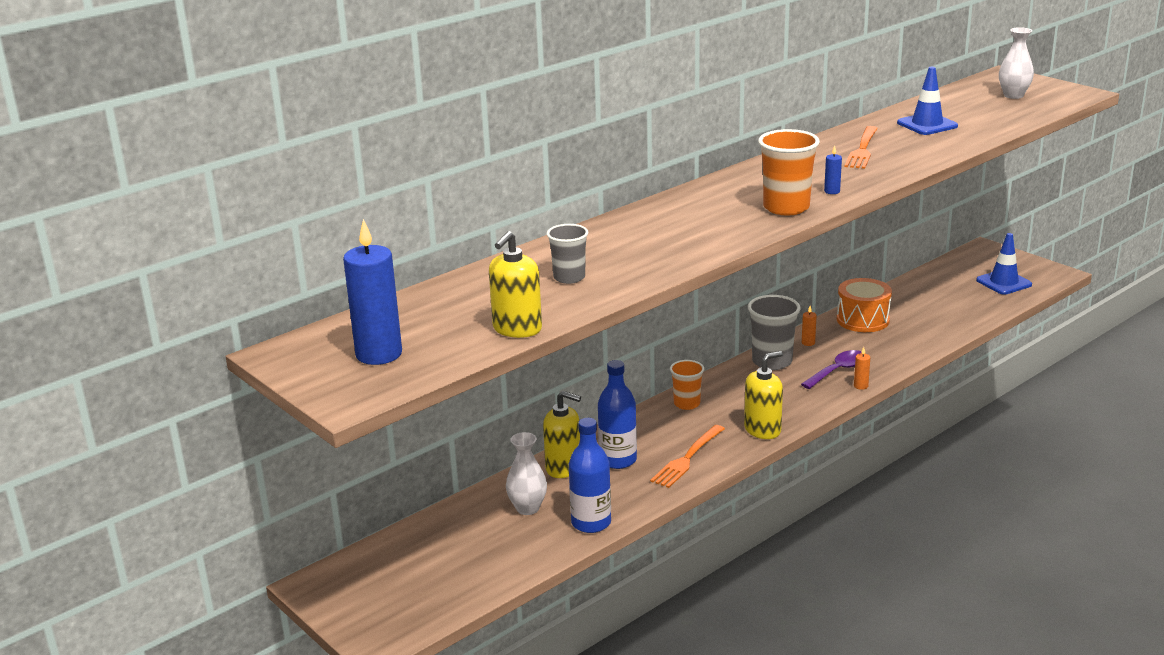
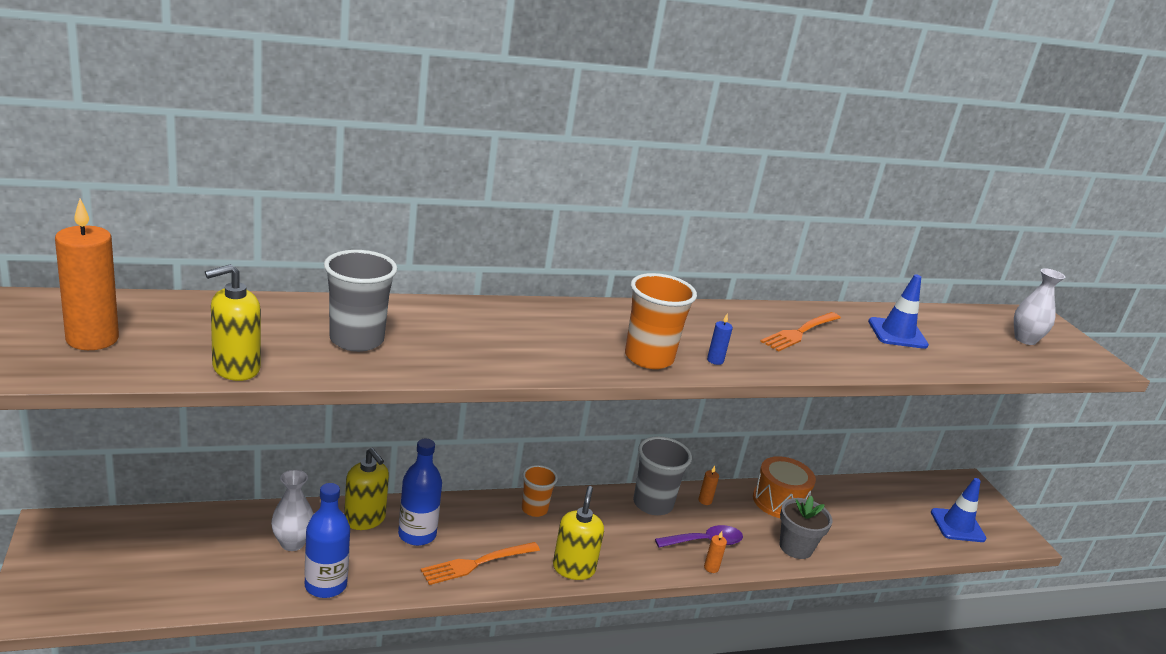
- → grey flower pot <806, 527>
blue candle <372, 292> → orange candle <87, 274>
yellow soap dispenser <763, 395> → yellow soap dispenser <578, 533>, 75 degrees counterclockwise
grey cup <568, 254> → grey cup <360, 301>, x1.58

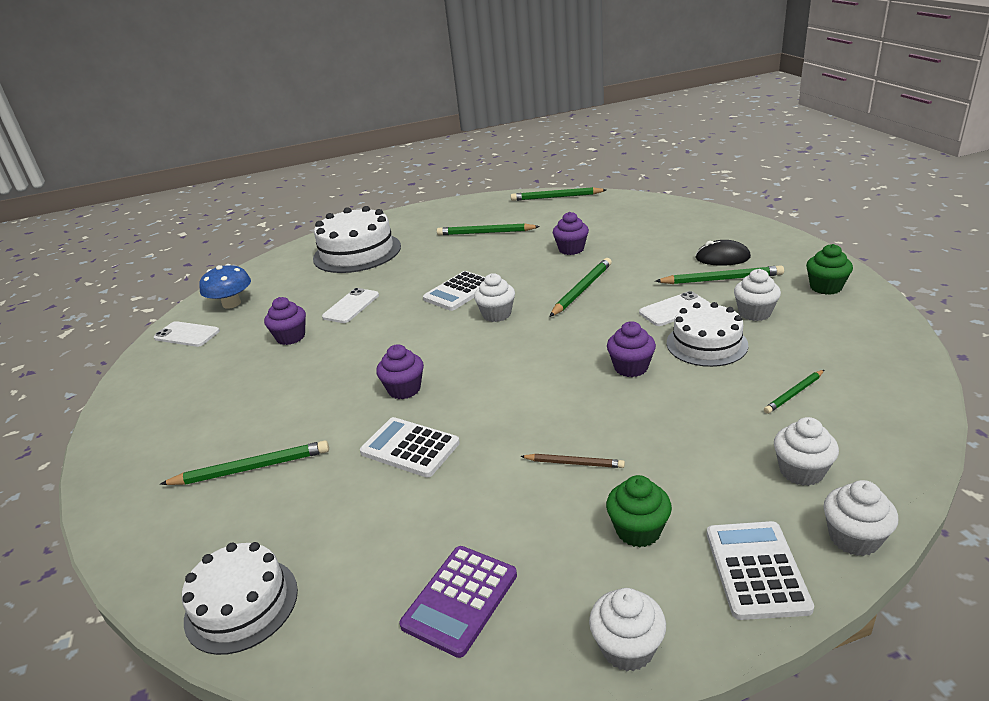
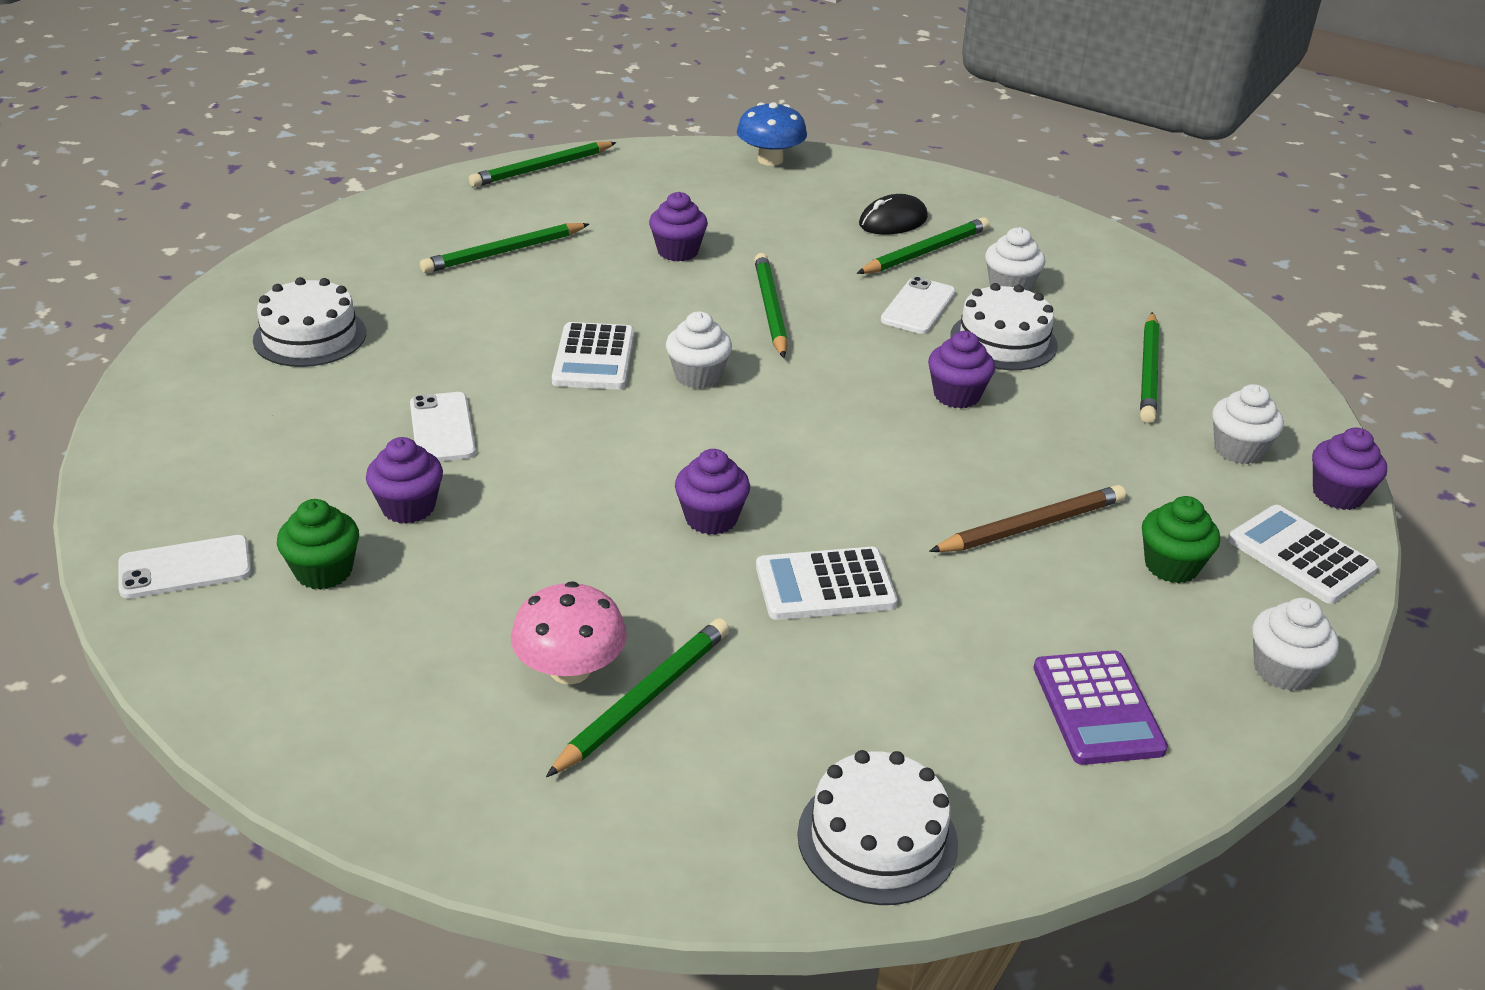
- → pink mushroom <569, 632>
blue mushroom <225, 286> → blue mushroom <772, 134>, shifted
green cupcake <829, 269> → green cupcake <318, 544>, shifted
white cupcake <860, 518> → purple cupcake <1349, 468>
white cake <357, 239> → white cake <309, 322>, x0.65
brown pencil <572, 461> → brown pencil <1027, 518>, x1.68
green pencil <794, 392> → green pencil <1149, 367>, x1.68

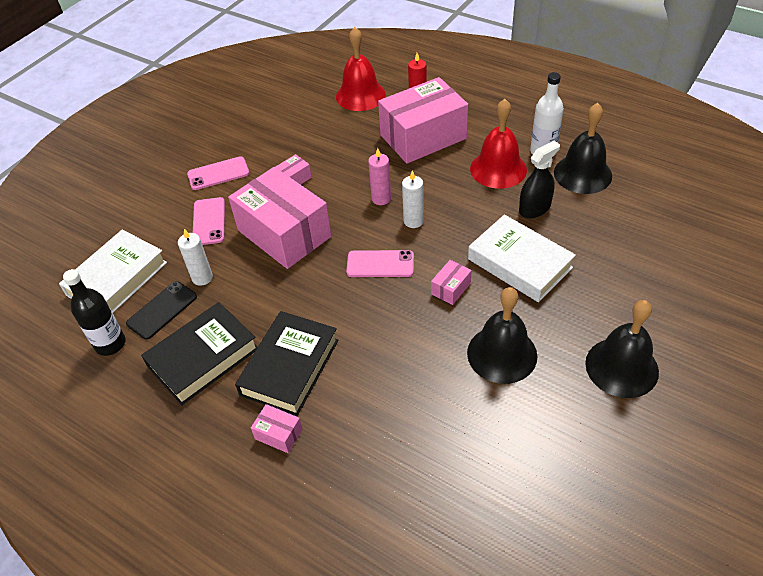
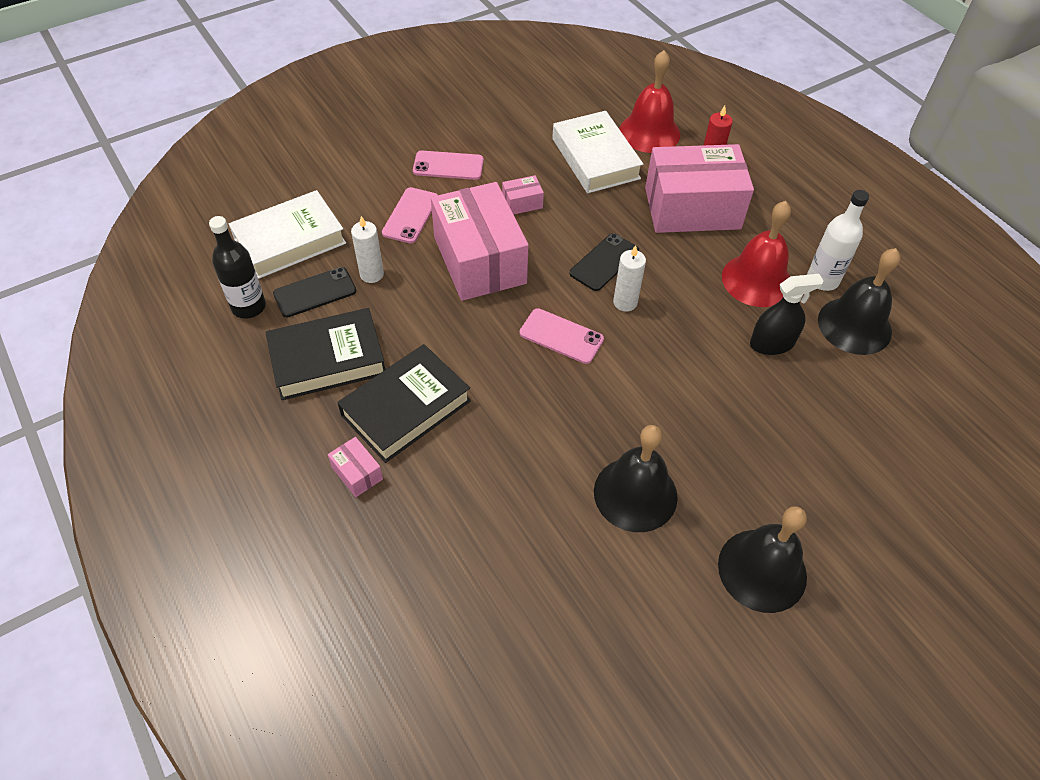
pink box <451, 282> → -
white book <522, 258> → white book <598, 152>, shifted
pink candle <379, 176> → black phone <604, 262>

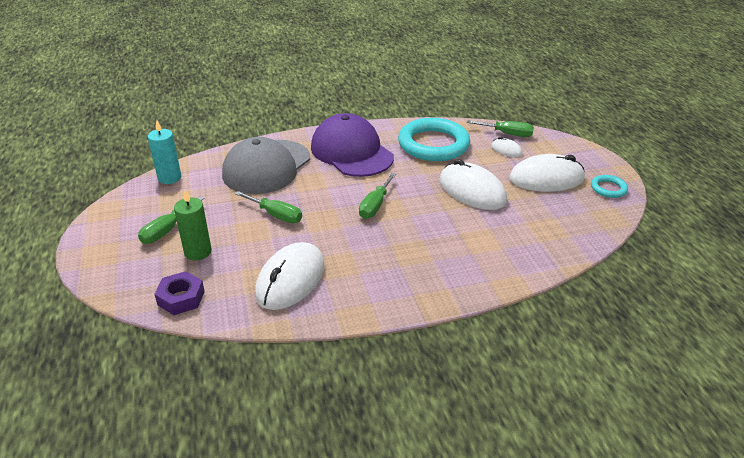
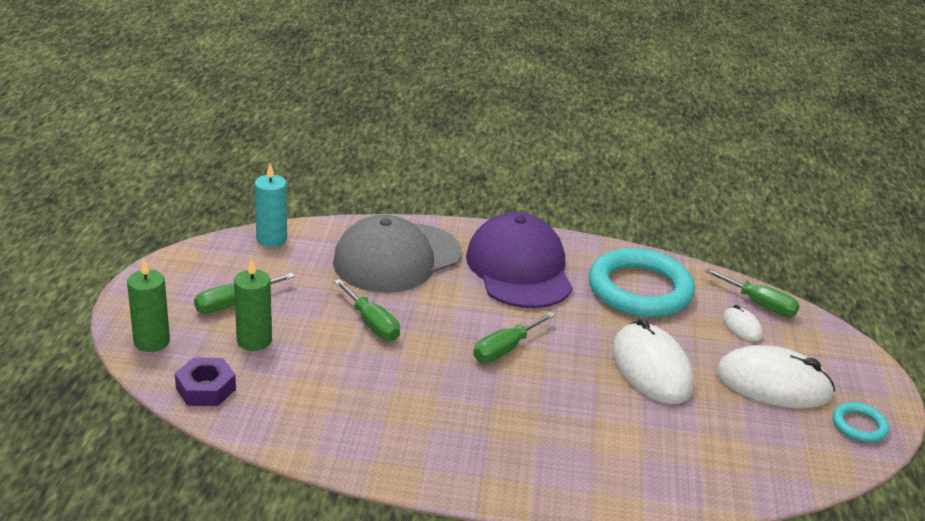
white mouse <290, 276> → -
- → green candle <148, 305>

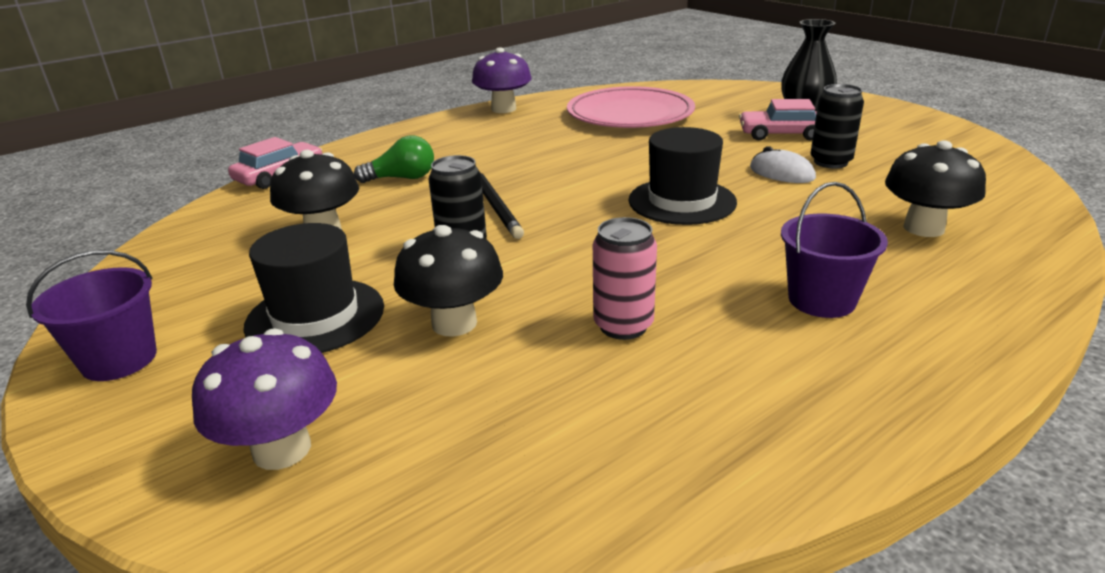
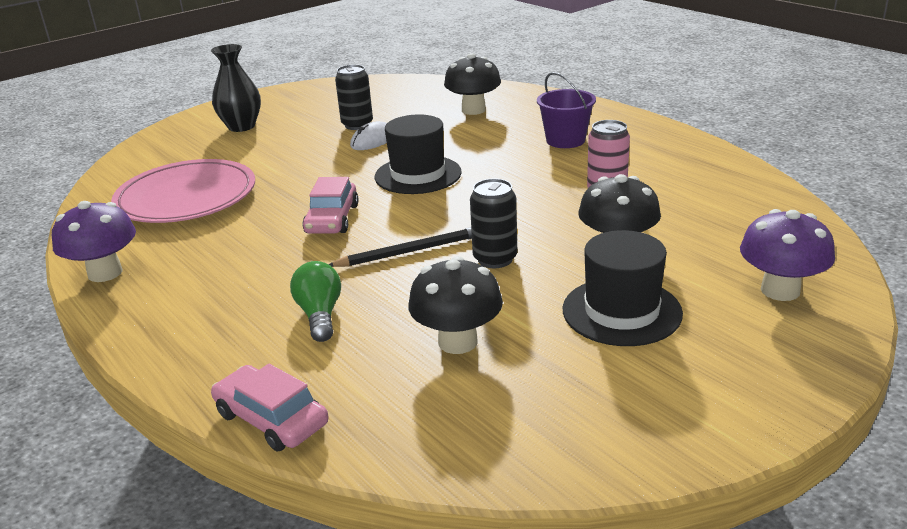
purple bucket <91, 315> → -
pink car <778, 120> → pink car <331, 205>, shifted

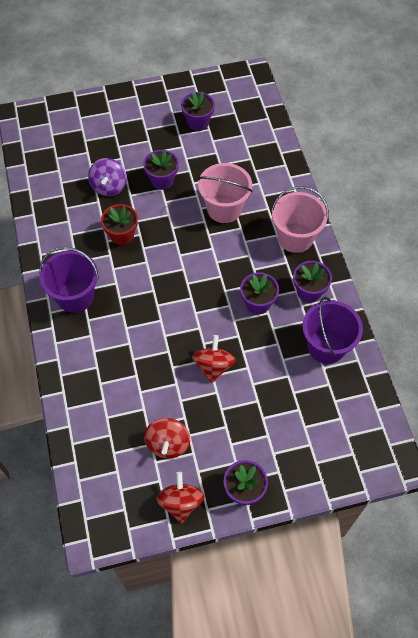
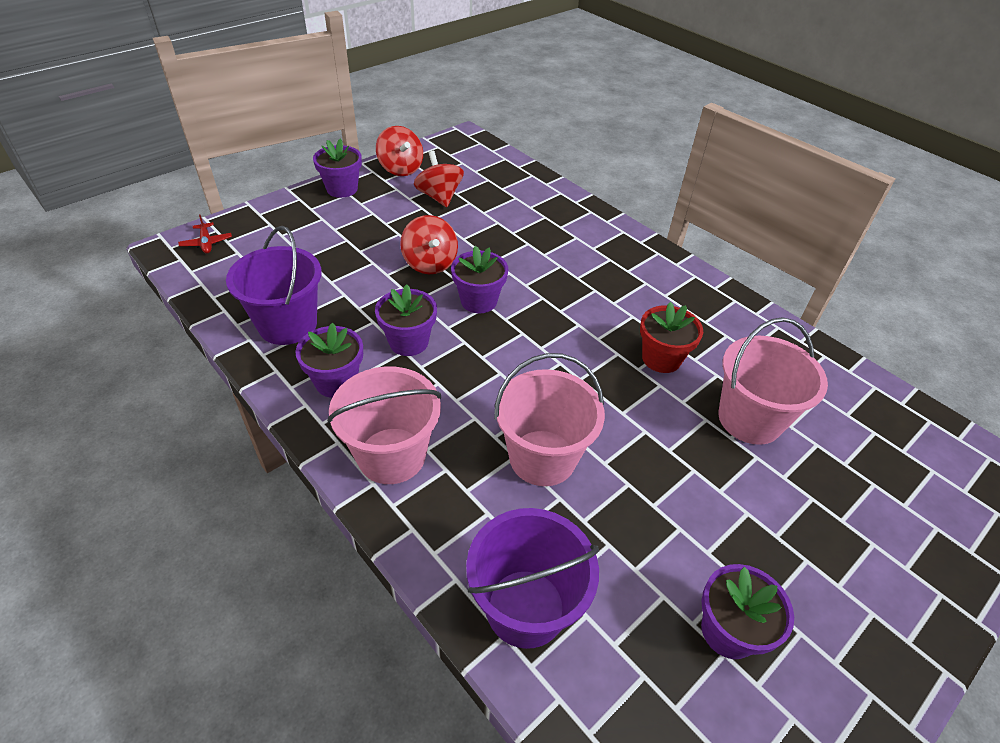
- → red plane <205, 234>
purple bucket <69, 280> → purple bucket <532, 578>, shifted
purple flower pot <161, 170> → purple flower pot <479, 279>, shifted
purple spinning top <107, 177> → pink bucket <773, 381>

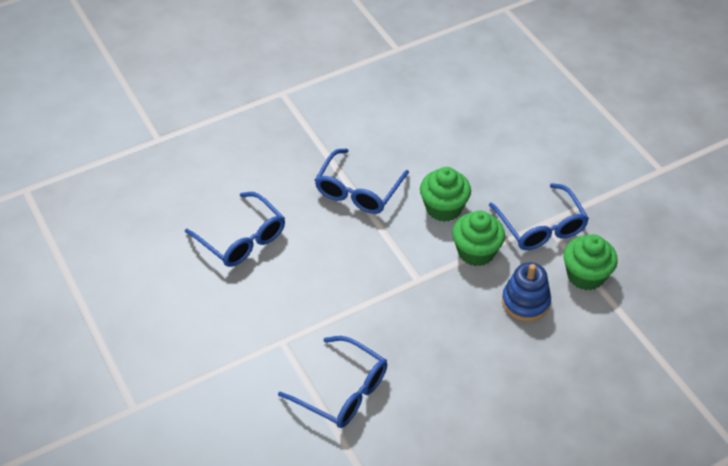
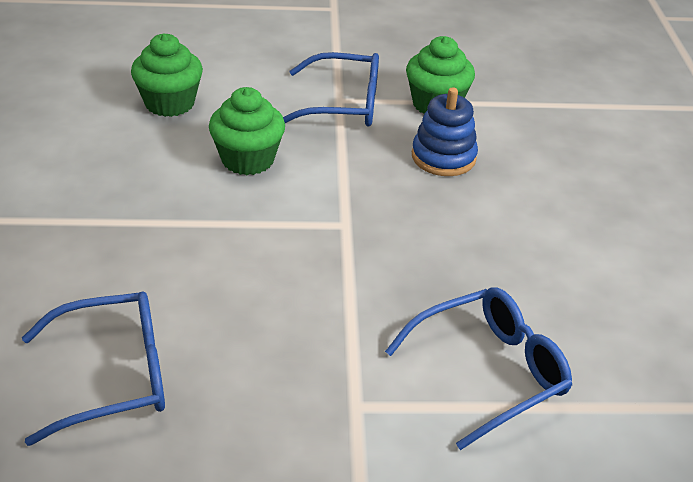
blue glasses <362, 181> → -
green cupcake <478, 238> → green cupcake <167, 75>, shifted

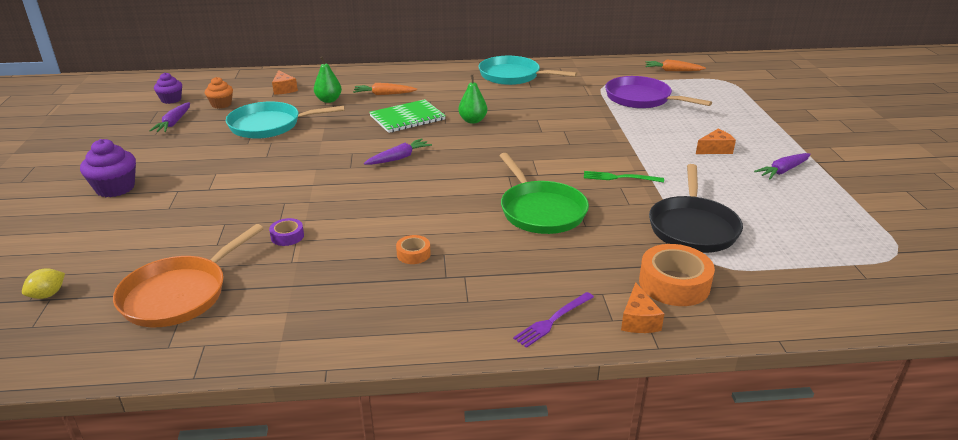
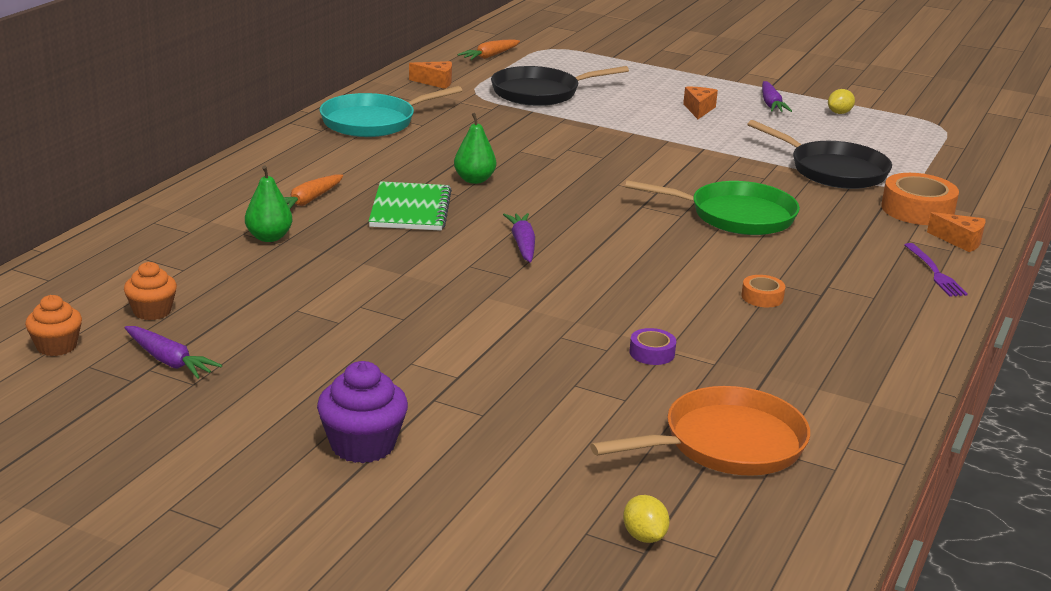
turquoise pan <285, 120> → -
green fork <624, 177> → -
- → yellow lemon <841, 101>
orange cheese <285, 82> → orange cheese <430, 75>, shifted
purple cupcake <168, 88> → orange cupcake <53, 325>
purple pan <658, 92> → black pan <560, 86>
orange pan <188, 275> → orange pan <700, 431>, 90 degrees counterclockwise

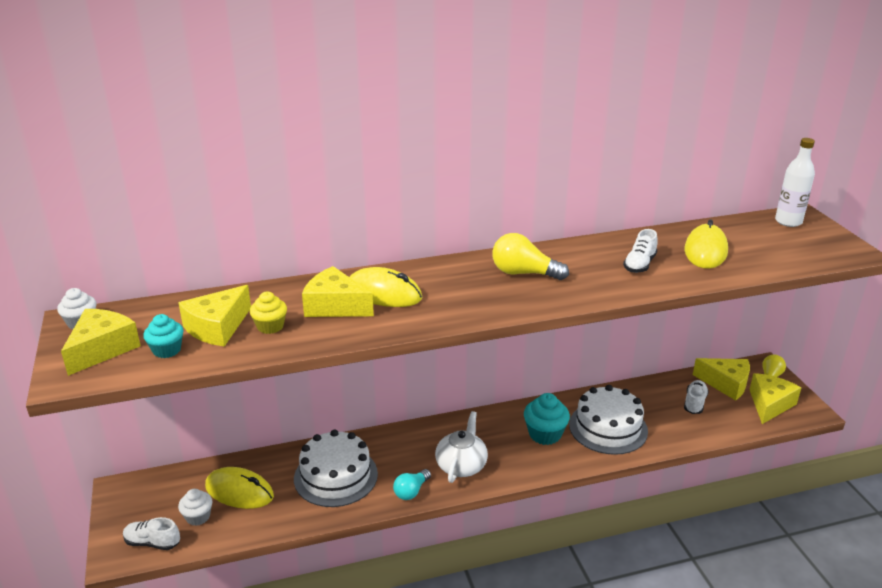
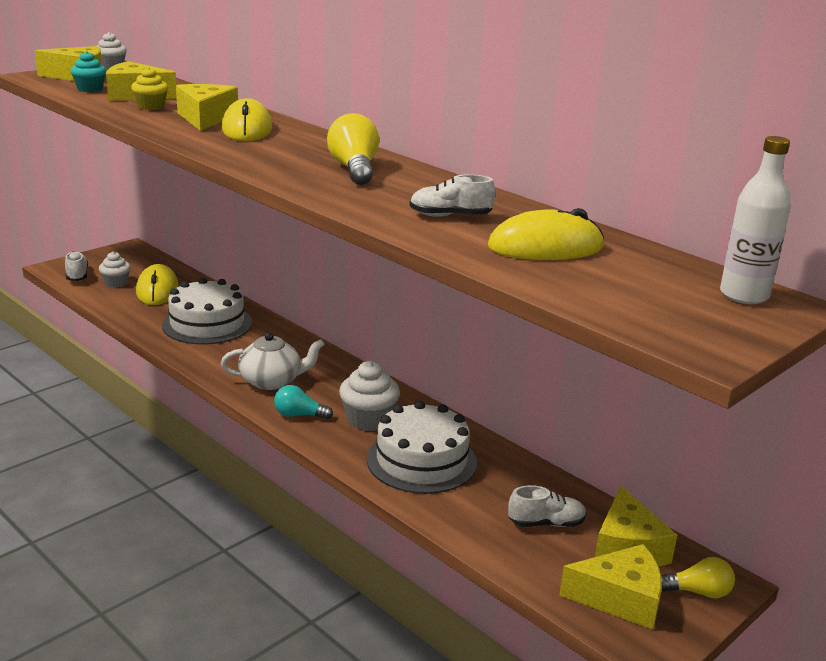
turquoise light bulb <412, 484> → turquoise light bulb <303, 402>, shifted
turquoise cupcake <547, 419> → white cupcake <369, 396>

